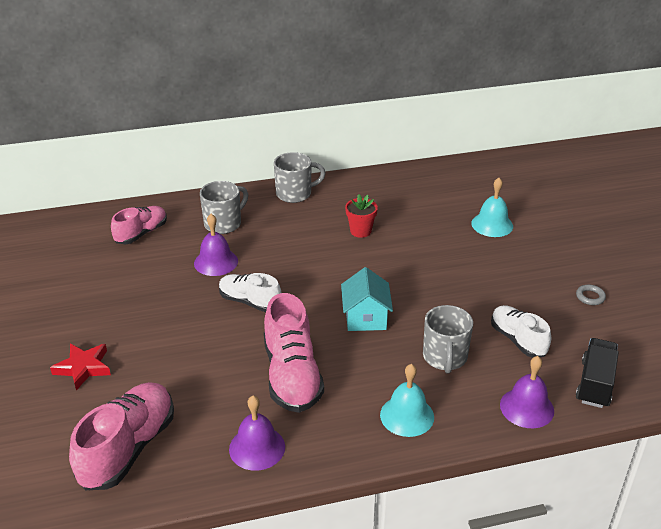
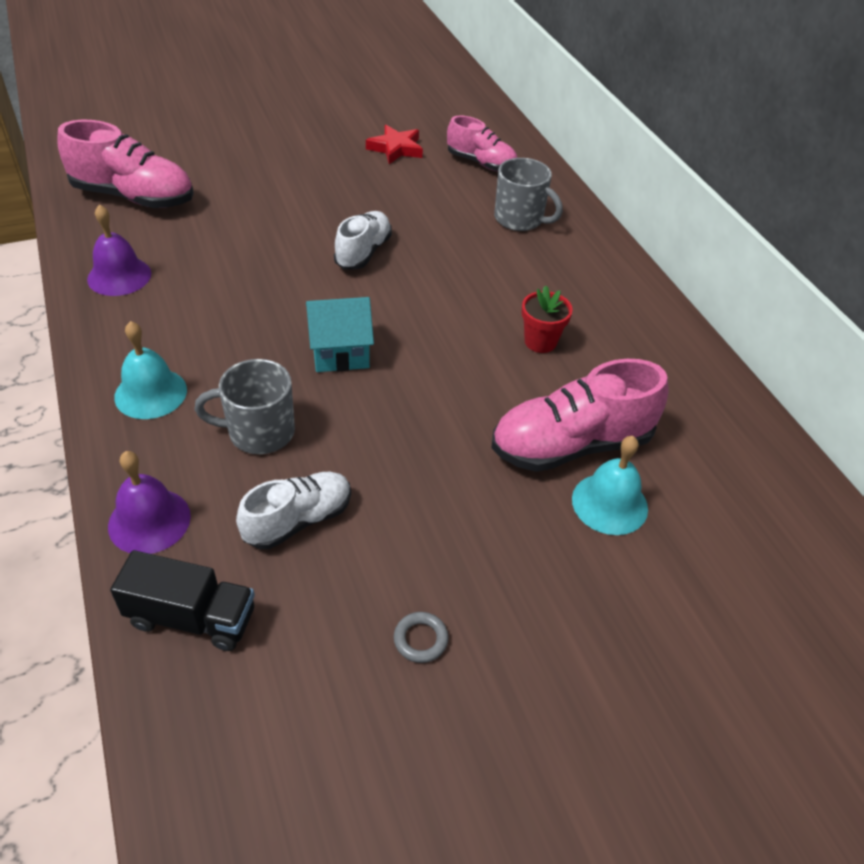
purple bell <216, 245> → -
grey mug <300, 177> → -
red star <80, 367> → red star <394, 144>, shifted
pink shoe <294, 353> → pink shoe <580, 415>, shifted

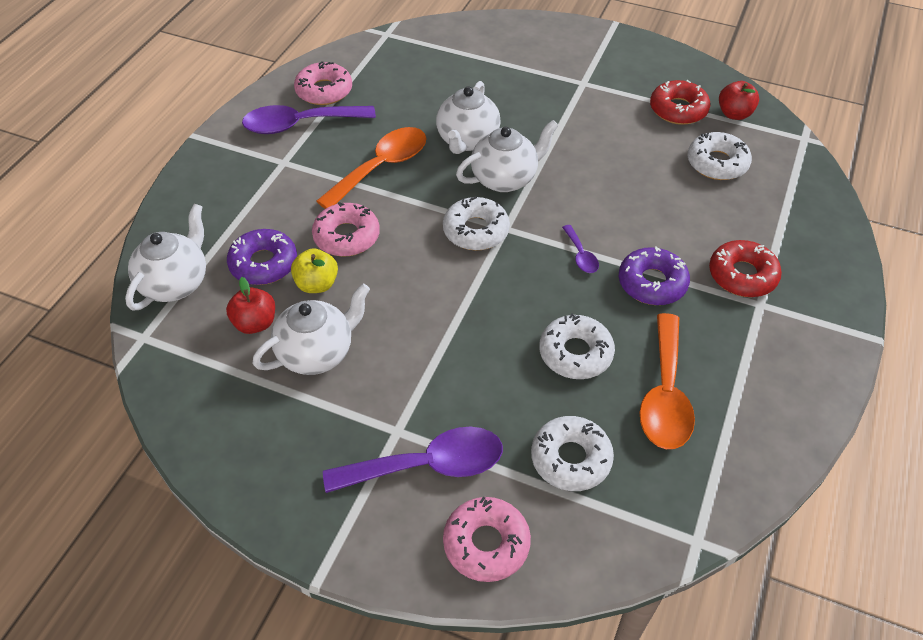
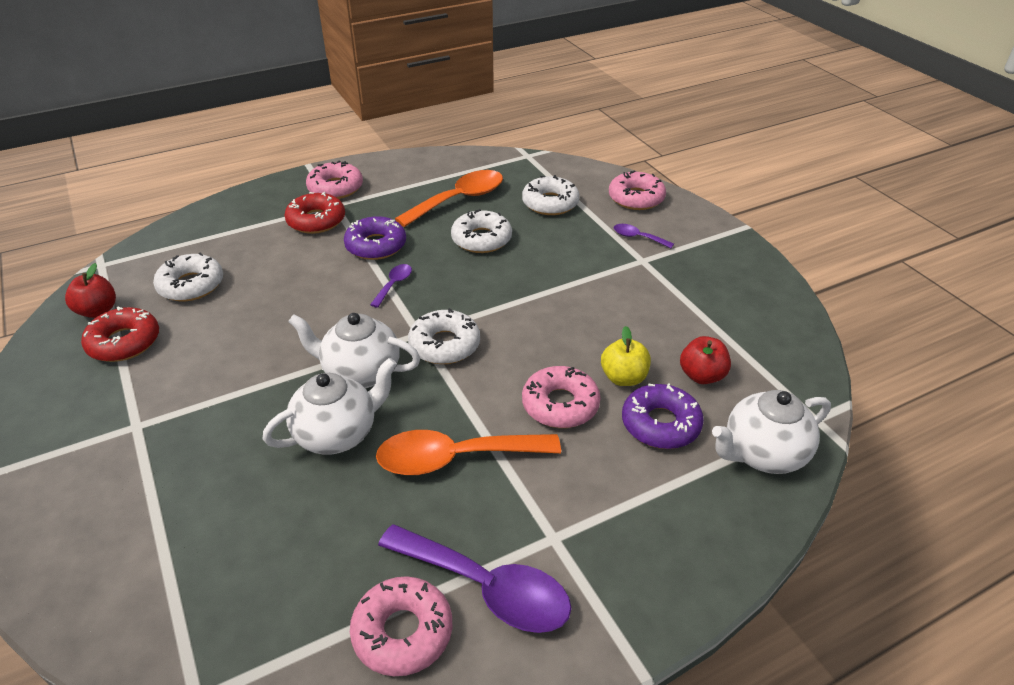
white teapot <311, 329> → -
- → pink donut <334, 180>
purple spoon <413, 460> → purple spoon <644, 236>, x0.47

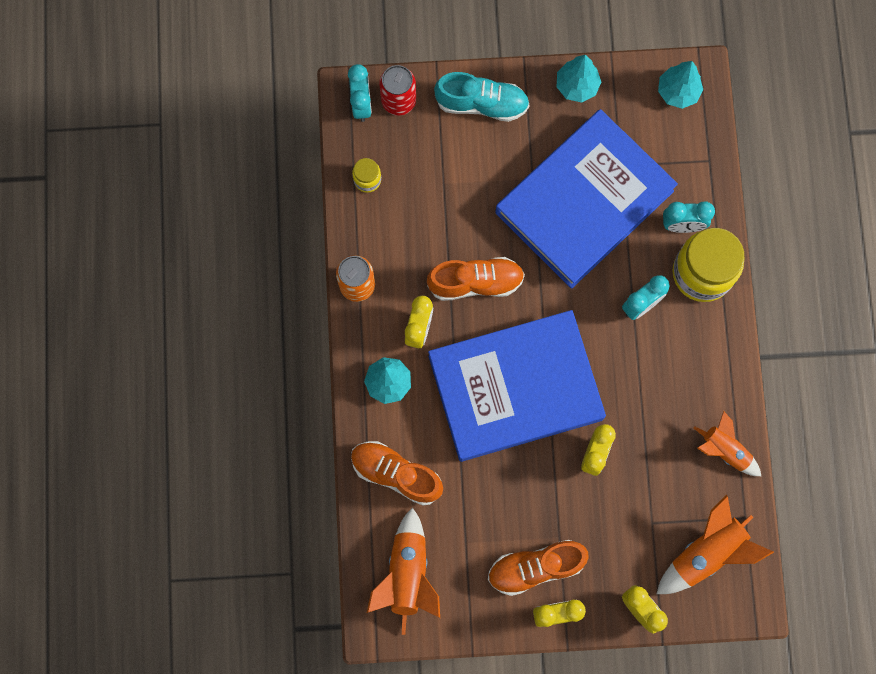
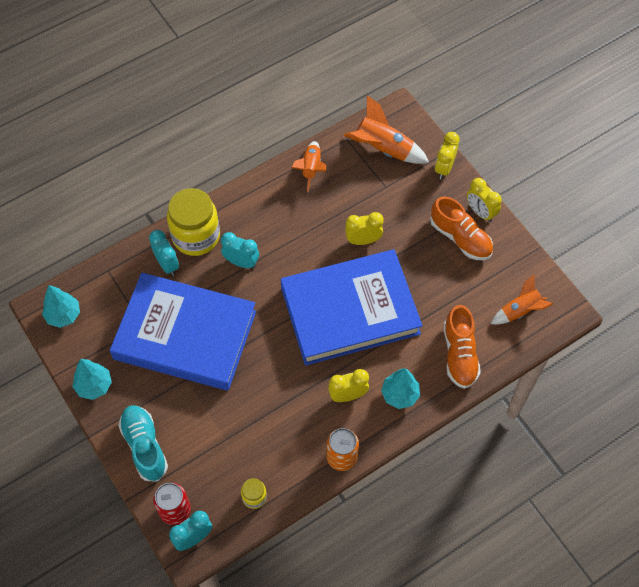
orange shoe <476, 279> → -
blue book <517, 386> → blue book <352, 308>, 60 degrees counterclockwise
orange rocket <403, 571> → orange rocket <522, 300>, x0.66

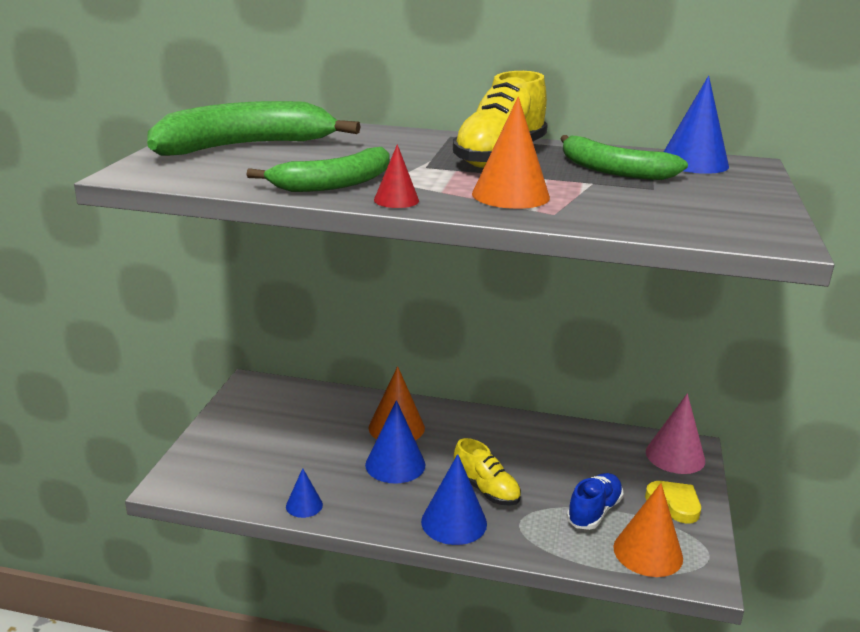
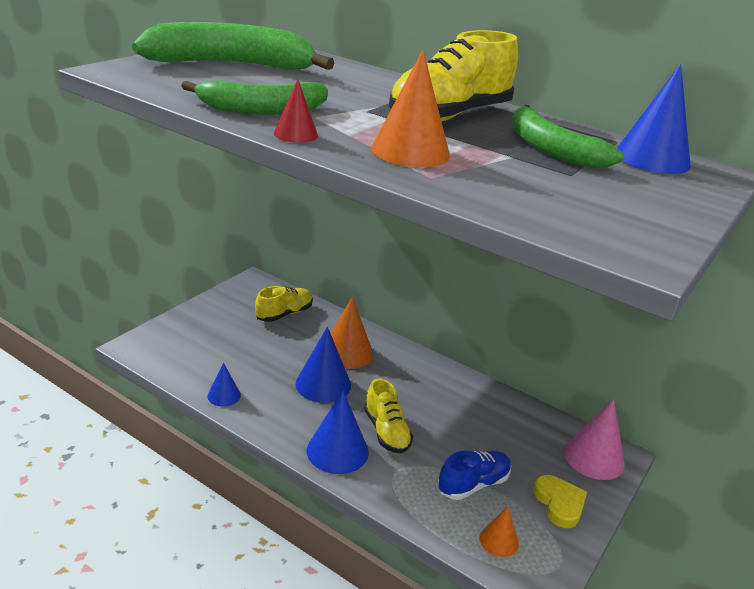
- → yellow shoe <284, 304>
orange cone <648, 530> → orange cone <499, 532>, x0.57

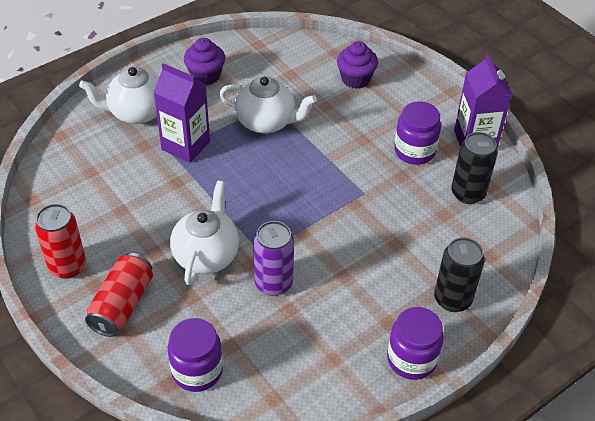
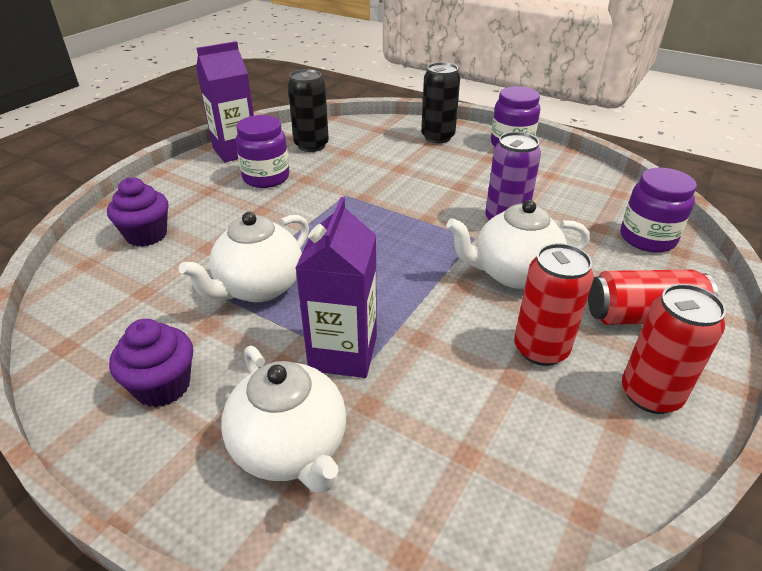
- → red can <554, 304>
white teapot <268, 105> → white teapot <244, 257>, 135 degrees counterclockwise

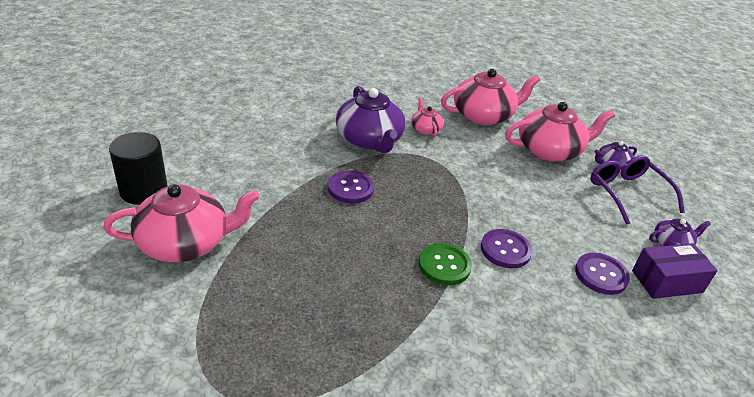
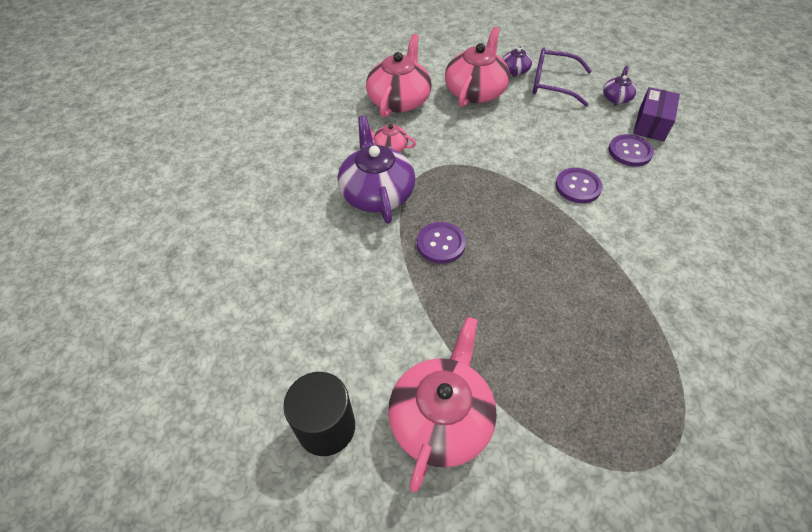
green button <445, 264> → -
purple teapot <371, 119> → purple teapot <376, 170>, 120 degrees counterclockwise

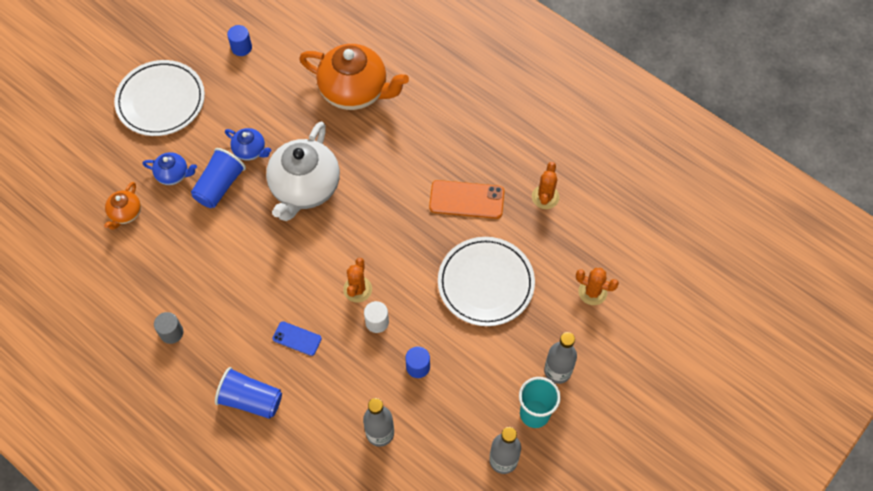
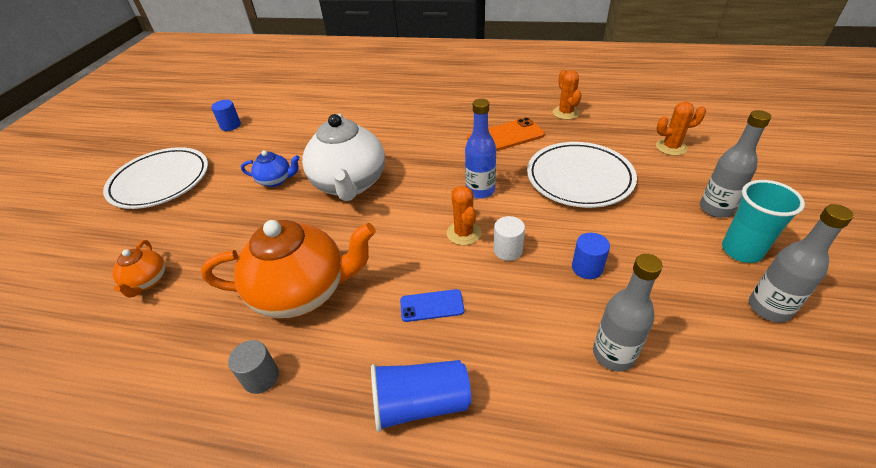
blue teapot <170, 168> → -
blue cup <218, 178> → -
- → blue bottle <480, 149>
orange teapot <354, 77> → orange teapot <288, 269>, shifted

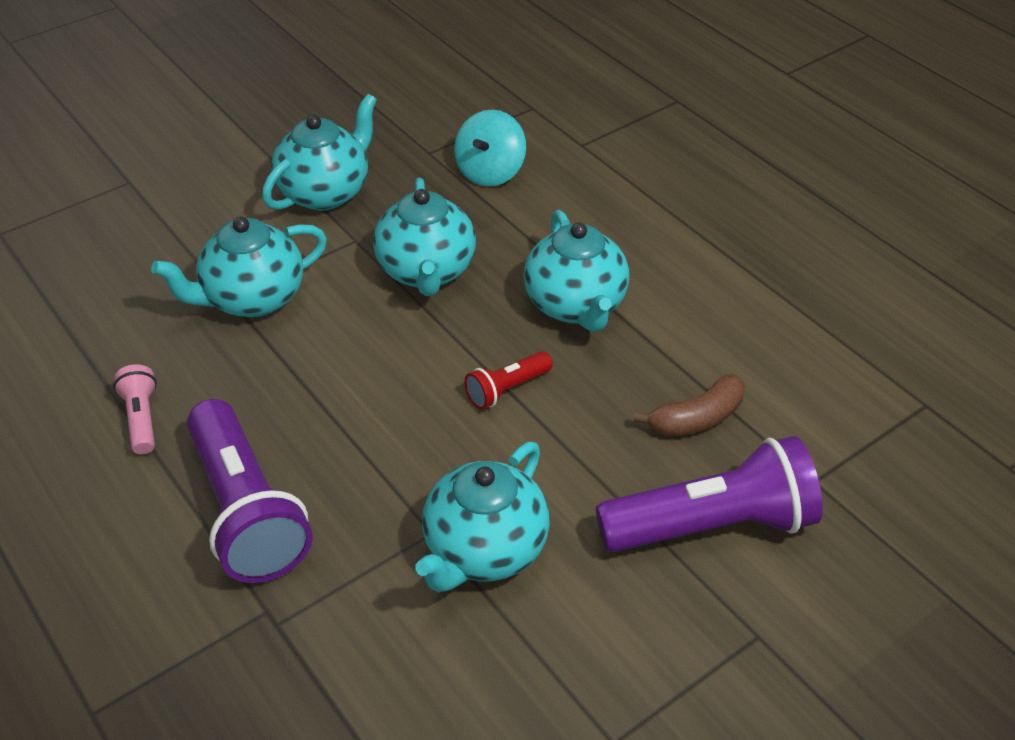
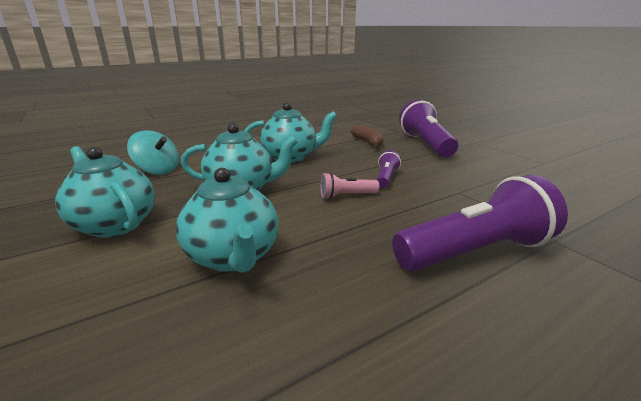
turquoise teapot <482, 517> → -
red flashlight <508, 380> → -
- → purple flashlight <389, 169>
pink flashlight <135, 409> → pink flashlight <349, 185>, shifted

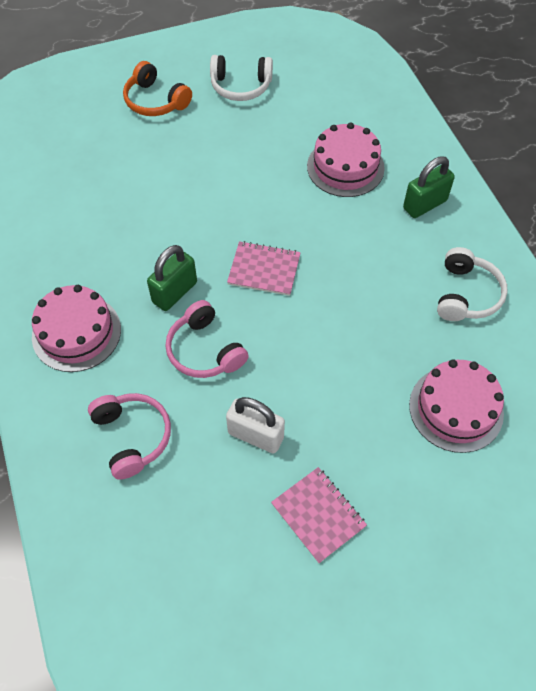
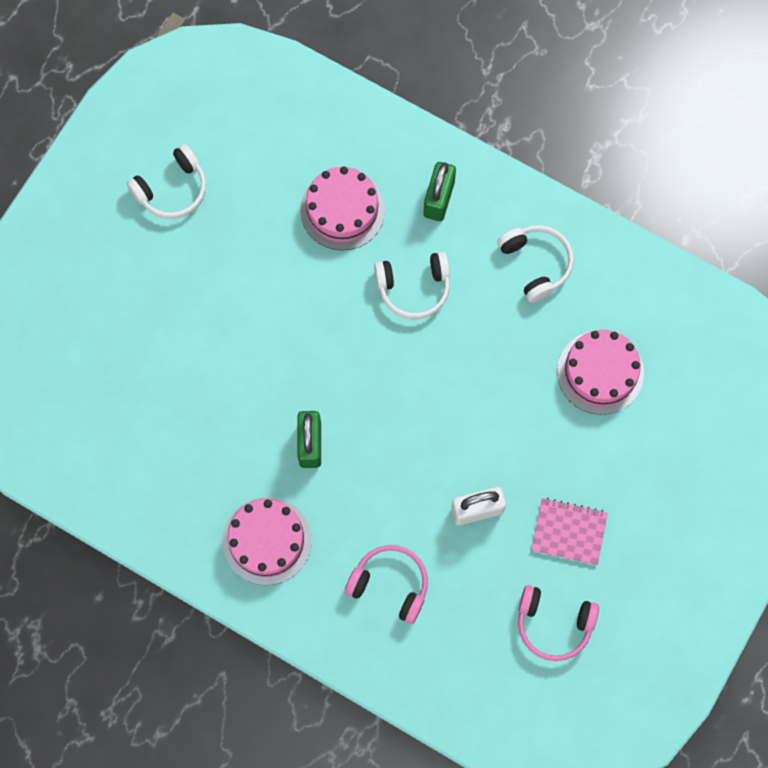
orange headphones <157, 88> → -
pink notebook <264, 268> → -
- → white headphones <412, 285>
pink headphones <207, 339> → pink headphones <558, 623>, shifted

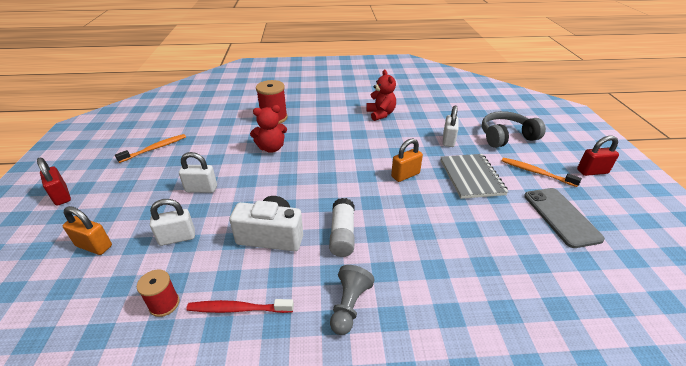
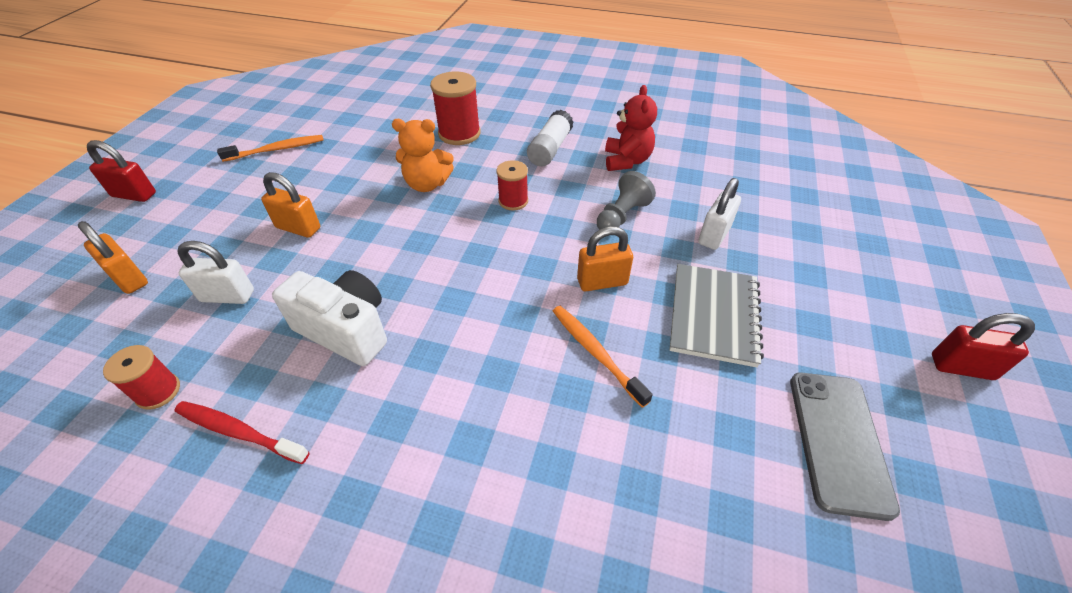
grey headphones <514, 129> → -
- → red spool <512, 185>
white glue stick <341, 227> → white glue stick <550, 138>, shifted
grey pawn <352, 300> → grey pawn <626, 200>, shifted
orange toothbrush <542, 172> → orange toothbrush <603, 357>, shifted
white padlock <198, 172> → orange padlock <290, 205>
red teddy bear <268, 129> → orange teddy bear <423, 155>
red padlock <54, 182> → red padlock <121, 171>, 60 degrees counterclockwise

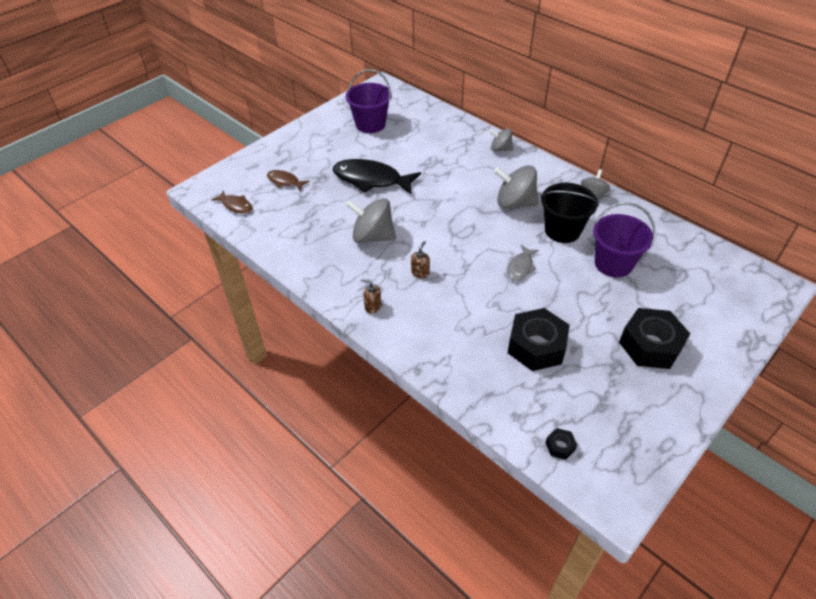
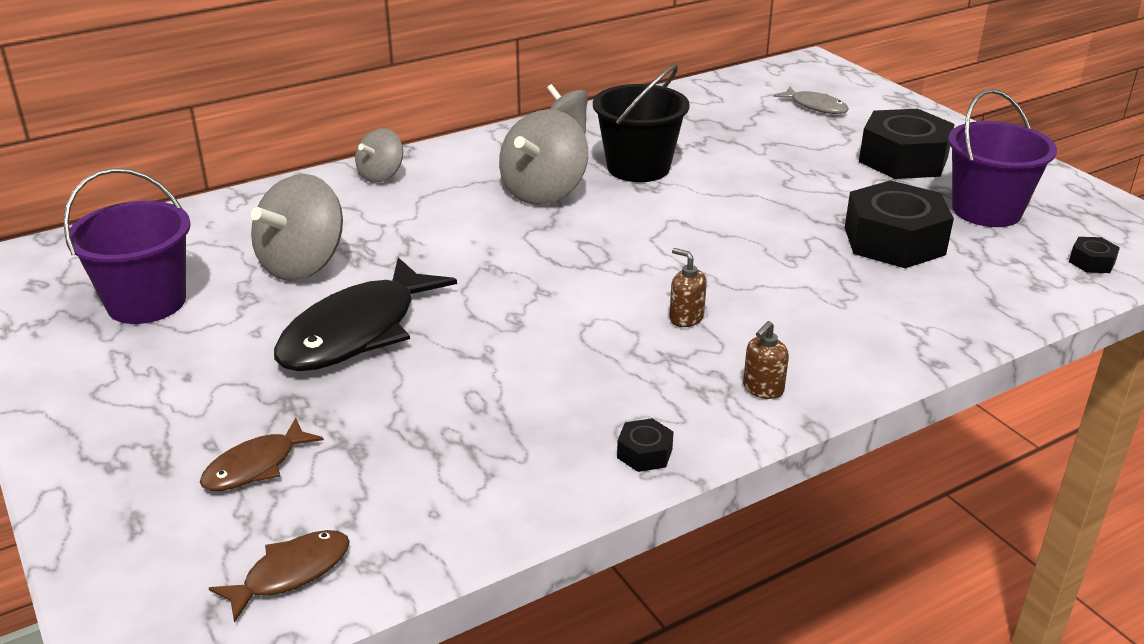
- → black nut <645, 445>
grey spinning top <371, 220> → grey spinning top <297, 227>, shifted
grey fish <523, 263> → grey fish <811, 100>, shifted
purple bucket <624, 240> → purple bucket <1002, 158>, shifted

